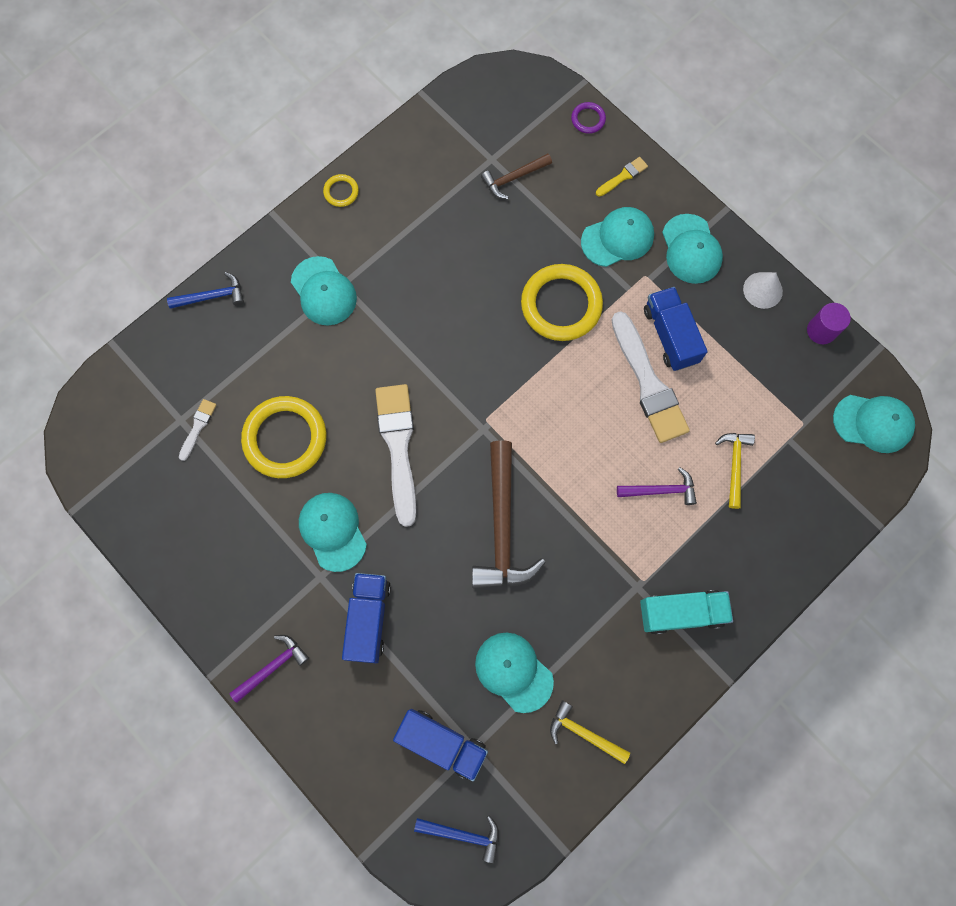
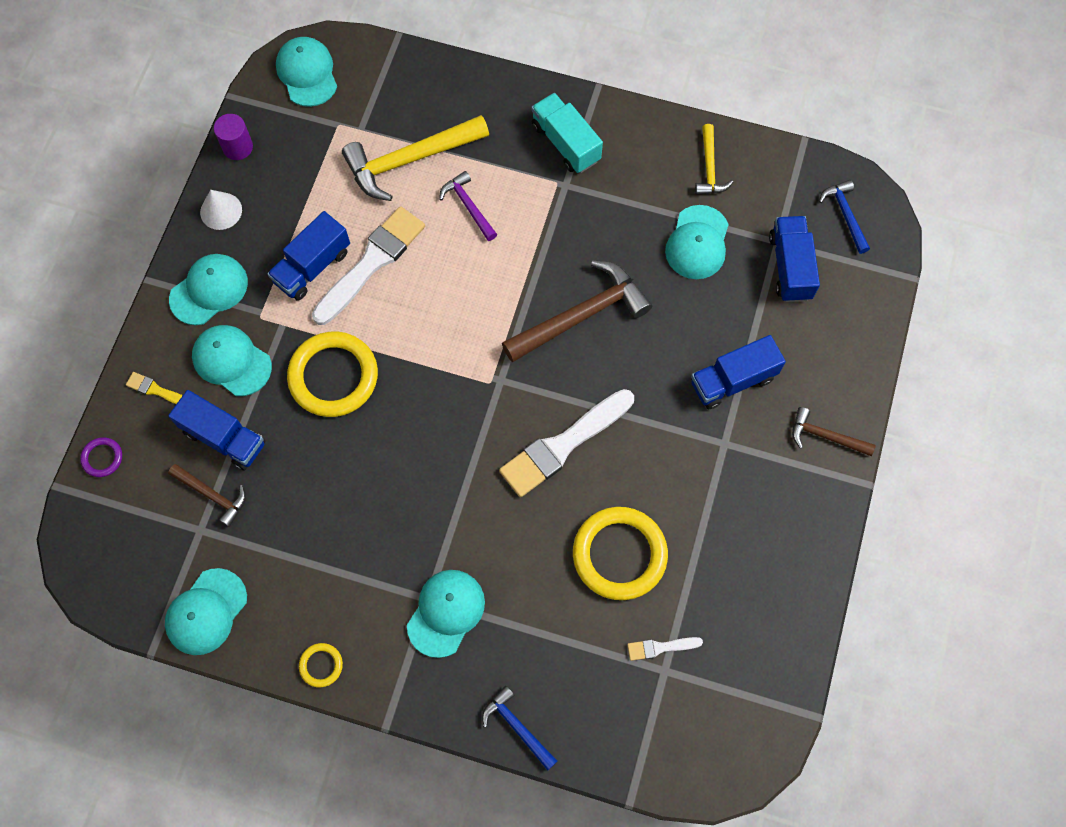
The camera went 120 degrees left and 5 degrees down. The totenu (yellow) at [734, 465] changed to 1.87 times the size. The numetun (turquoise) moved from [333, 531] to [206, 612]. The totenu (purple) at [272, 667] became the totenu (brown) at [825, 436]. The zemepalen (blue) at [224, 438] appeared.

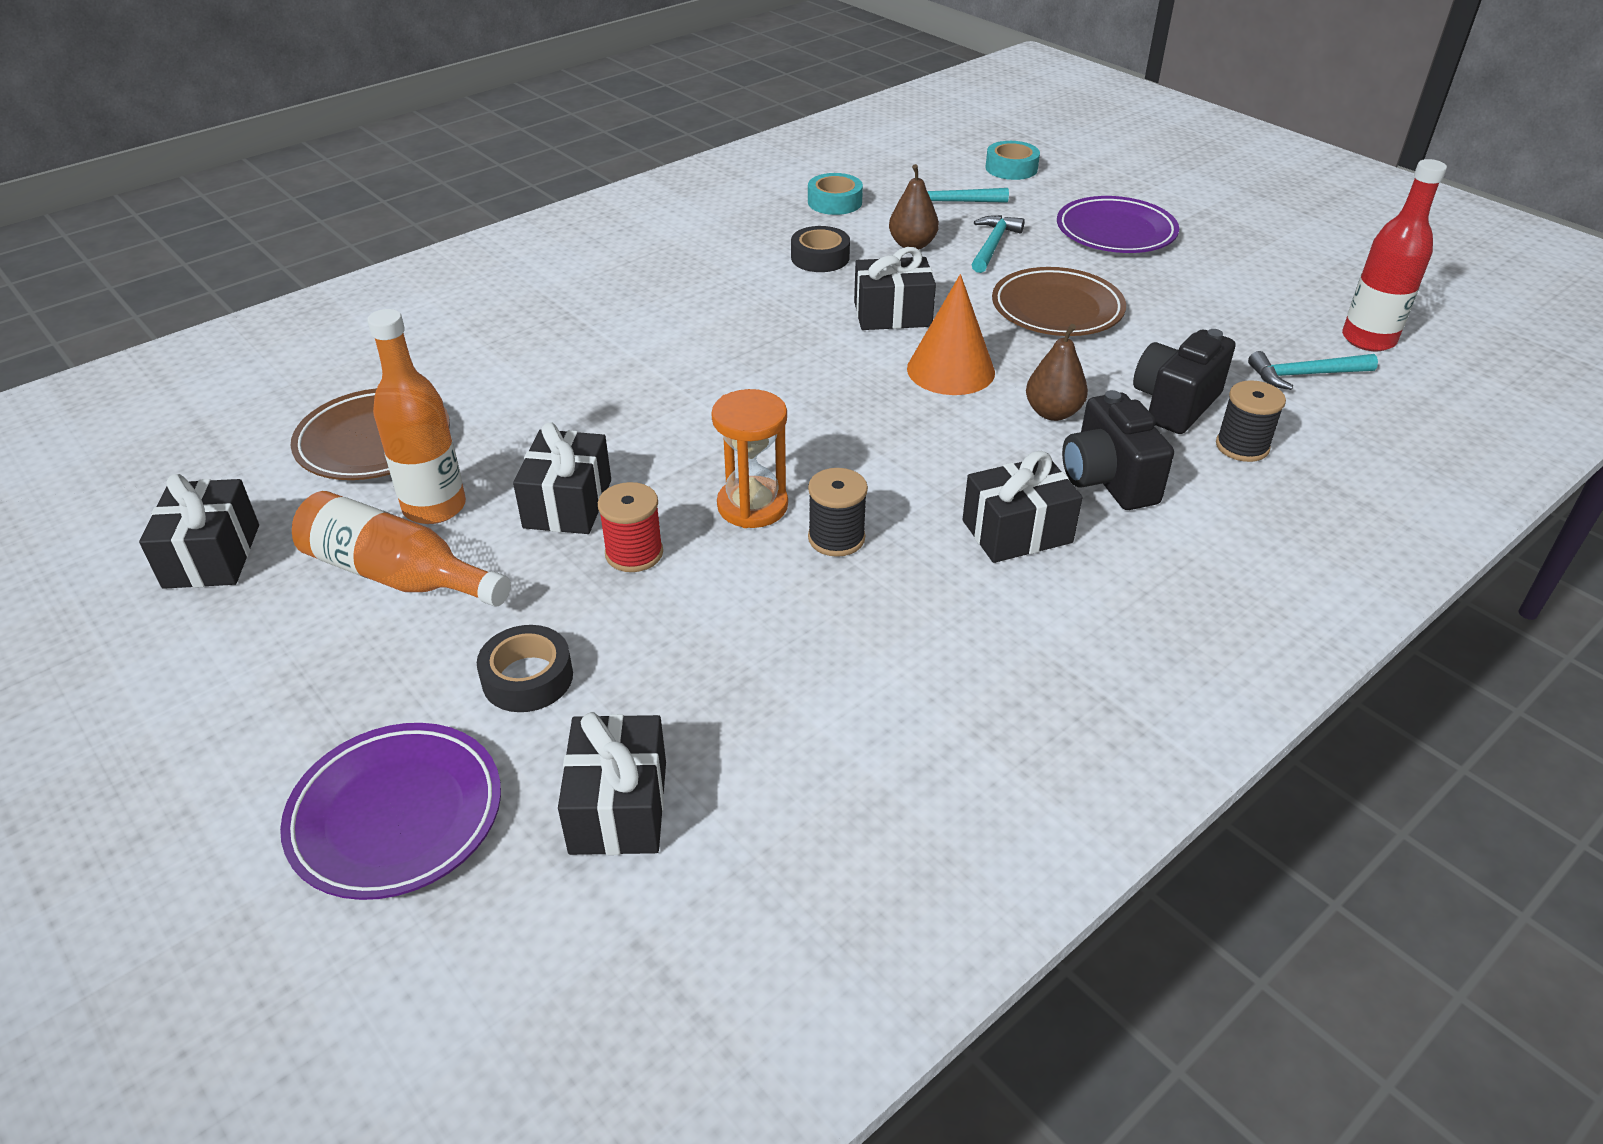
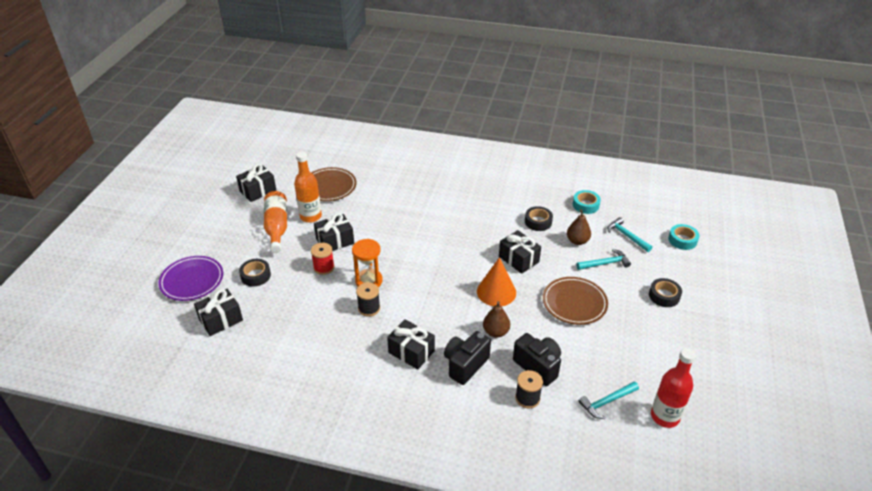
The camera went 55 degrees right and 0 degrees up. The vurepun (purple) at [1115, 232] was replaced by the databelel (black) at [664, 296]. The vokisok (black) at [1175, 405] turned 45 degrees clockwise. The totenu (turquoise) at [1304, 375] turned 75 degrees counterclockwise.

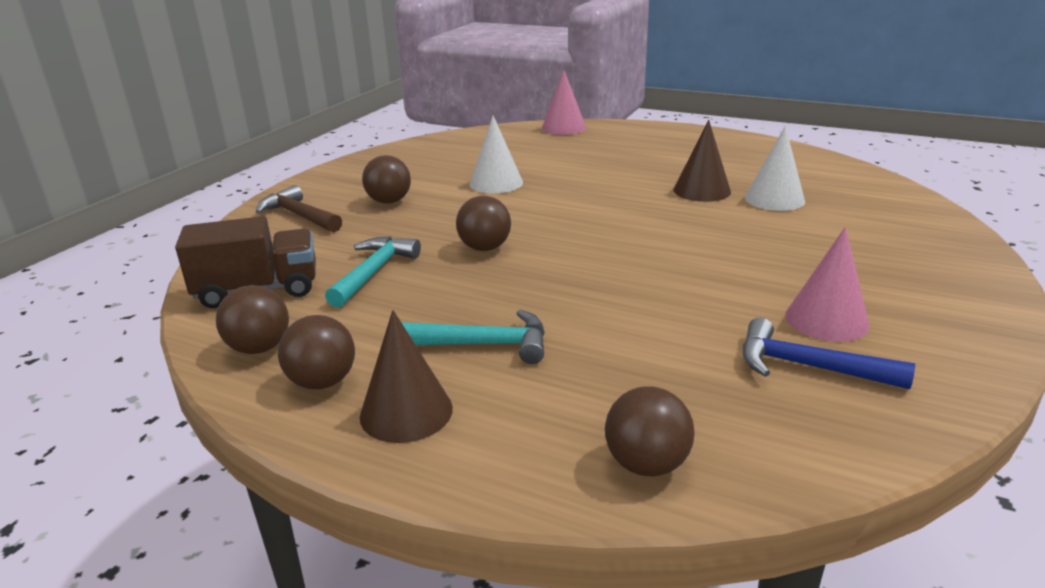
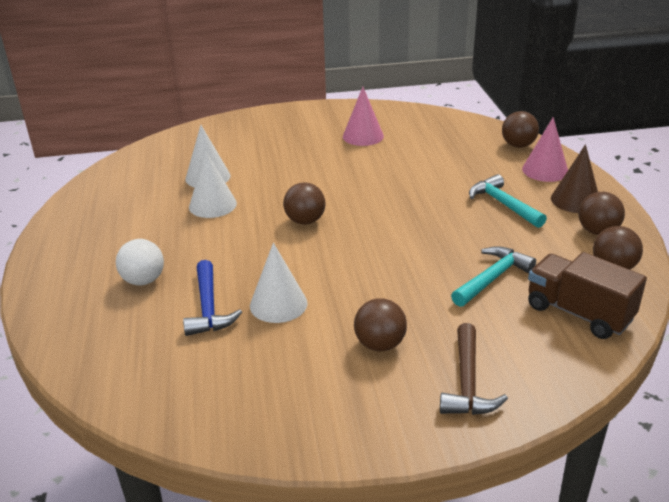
The camera went 125 degrees left and 5 degrees up. The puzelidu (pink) moved from [563, 128] to [545, 170]. The puzelidu (brown) at [702, 190] became the puzelidu (white) at [212, 205]. The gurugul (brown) moved from [485, 248] to [305, 221]. The totenu (turquoise) at [374, 272] turned 150 degrees clockwise. The totenu (blue) moved from [808, 366] to [208, 308]. The gurugul (white) at [143, 280] appeared.

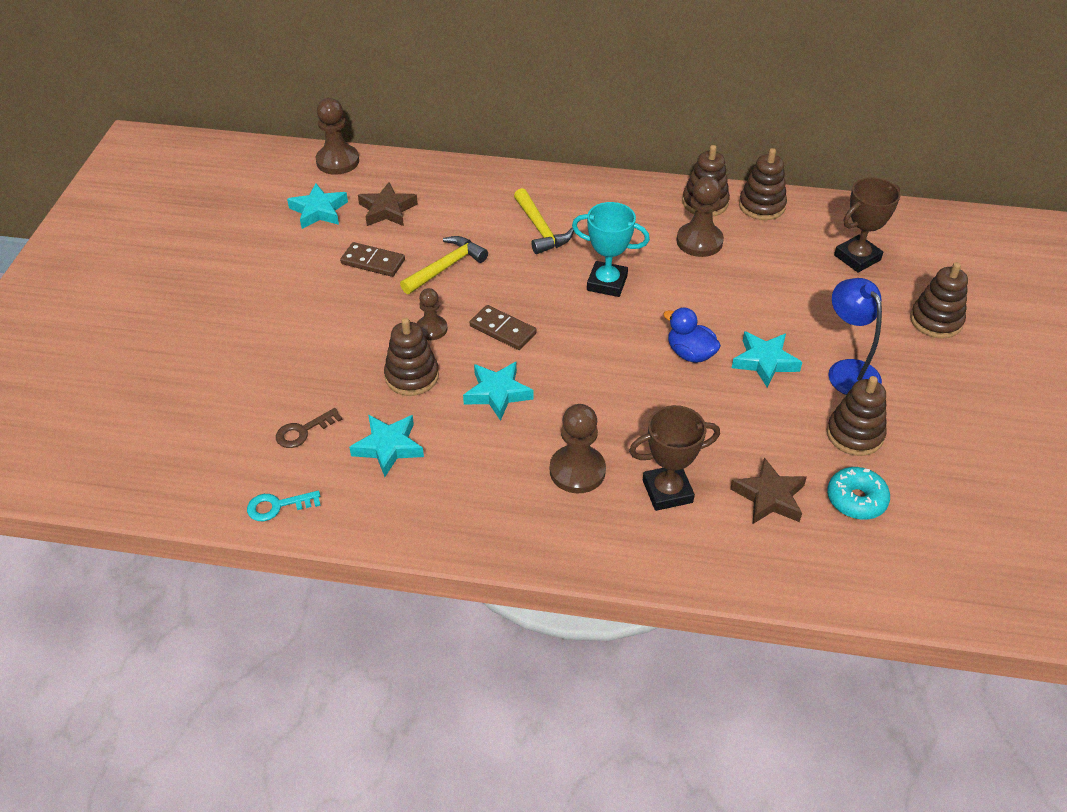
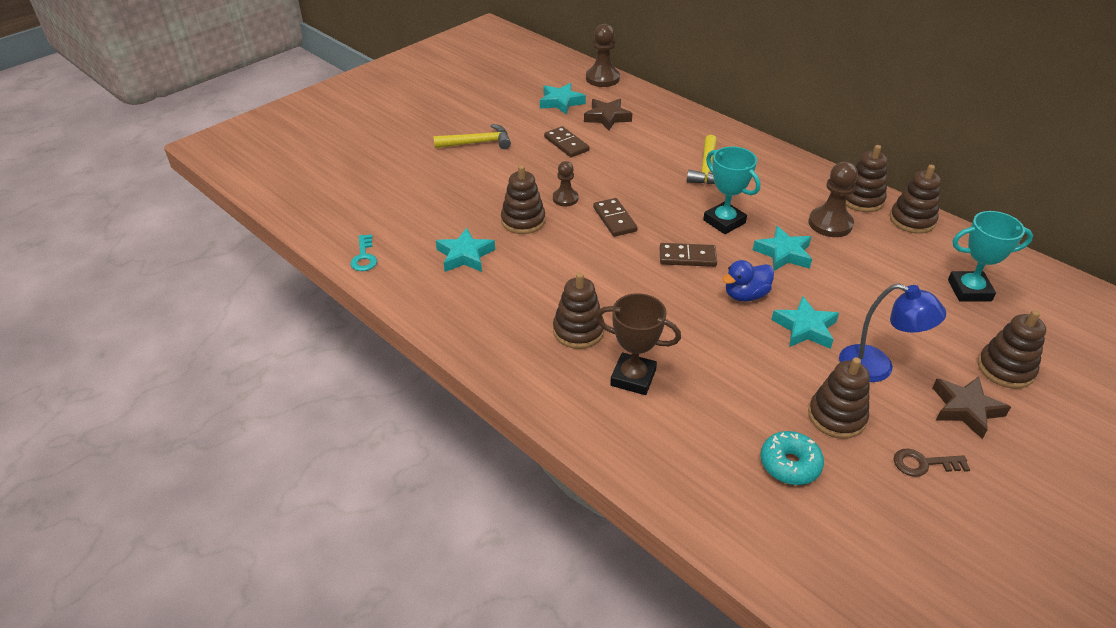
The camera went 35 degrees right and 5 degrees down. The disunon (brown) at [857, 258] became the disunon (turquoise) at [969, 290]. The totenu (yellow) moved from [446, 267] to [477, 143]. The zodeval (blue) at [848, 370] turned 105 degrees clockwise. The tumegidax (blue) at [690, 354] turned 105 degrees counterclockwise. The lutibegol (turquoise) moved from [497, 393] to [783, 253]. The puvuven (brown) at [577, 471] was replaced by the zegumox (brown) at [578, 331]. The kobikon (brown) moved from [303, 431] to [923, 464]. The lutibegol (brown) moved from [769, 497] to [965, 409]. The kobikon (turquoise) at [277, 506] turned 120 degrees counterclockwise. The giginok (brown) at [687, 257] appeared.

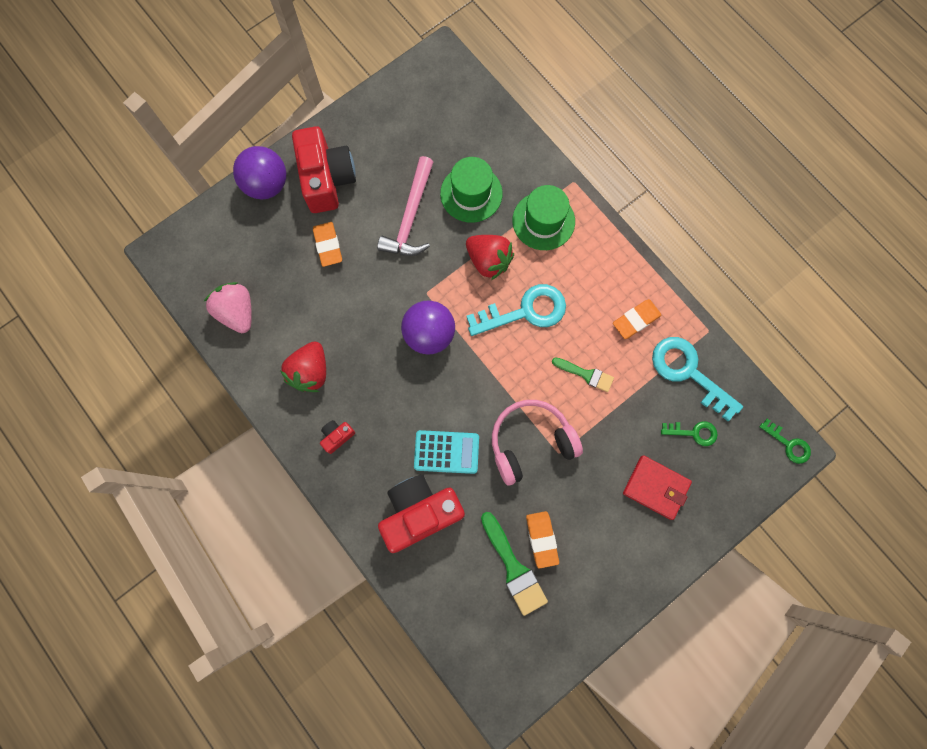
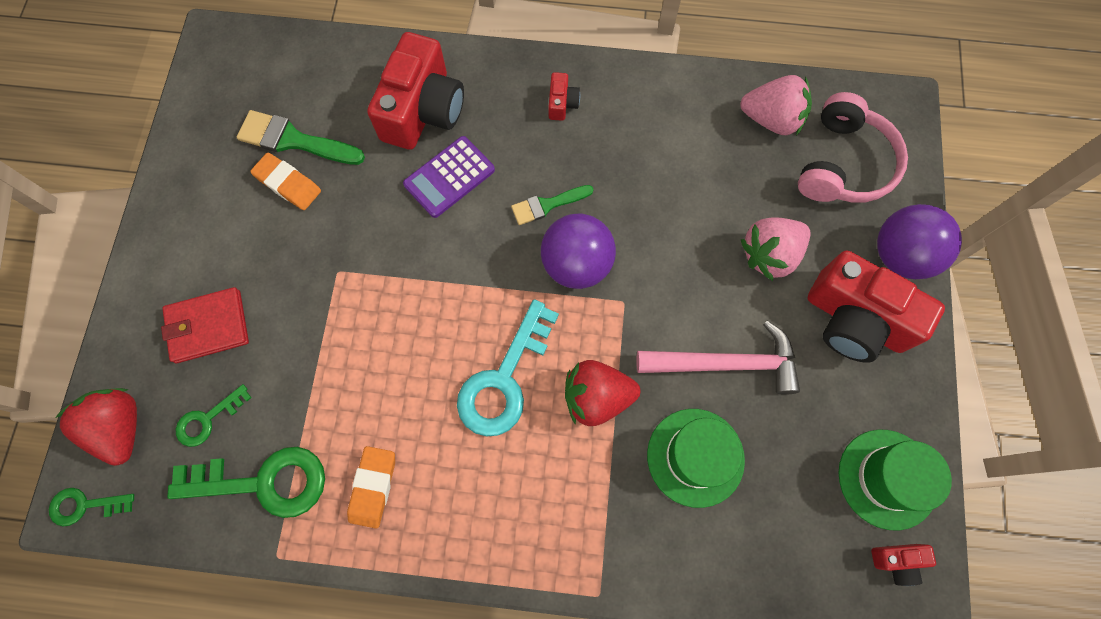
The camera went 135 degrees right and 5 degrees down. The totenu (pink) at [410, 217] turned 120 degrees clockwise. The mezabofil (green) moved from [543, 221] to [887, 479]. The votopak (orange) at [328, 245] was replaced by the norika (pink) at [769, 255]. The kobikon (turquoise) at [688, 372] became the kobikon (green) at [264, 482]. The norika (red) moved from [310, 372] to [121, 427]. The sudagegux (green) moved from [586, 374] to [547, 205]. The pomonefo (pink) moved from [530, 442] to [843, 164]. The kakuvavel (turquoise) at [446, 452] became the kakuvavel (purple) at [449, 177]. The vokisok (red) at [897, 561] appeared.

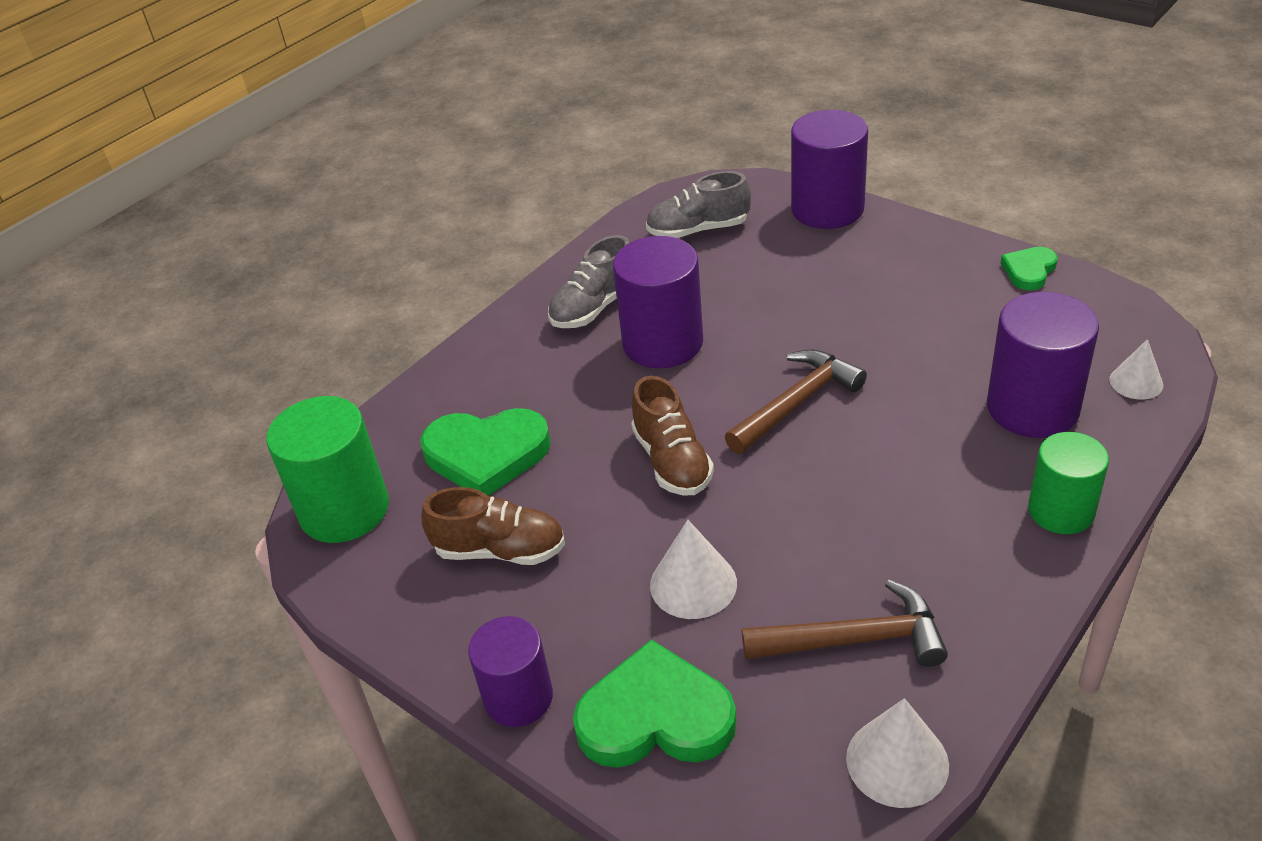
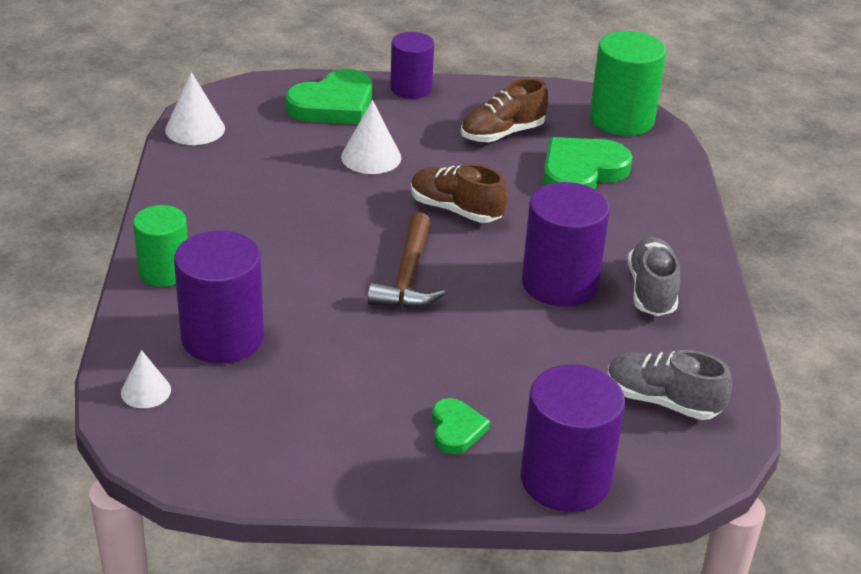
The camera went 135 degrees right and 5 degrees down. The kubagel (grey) at [698, 230] turned 105 degrees counterclockwise. The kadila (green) moved from [1029, 271] to [456, 429]. The totenu (brown) at [855, 639] disappeared.

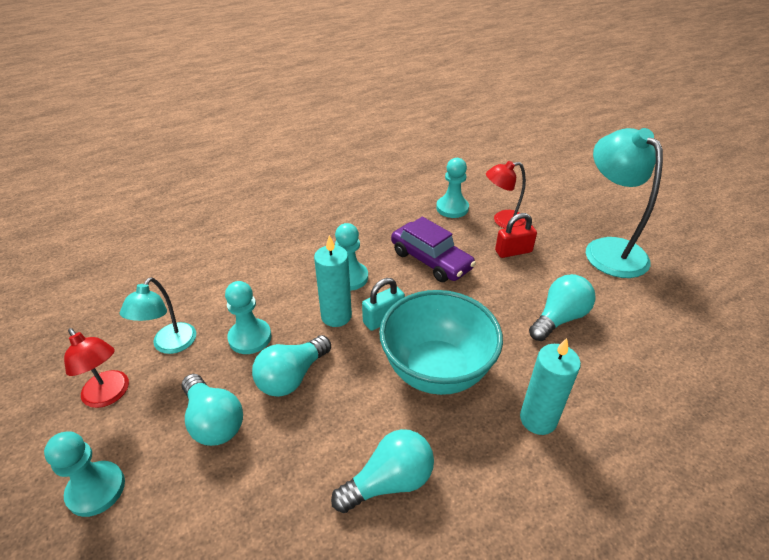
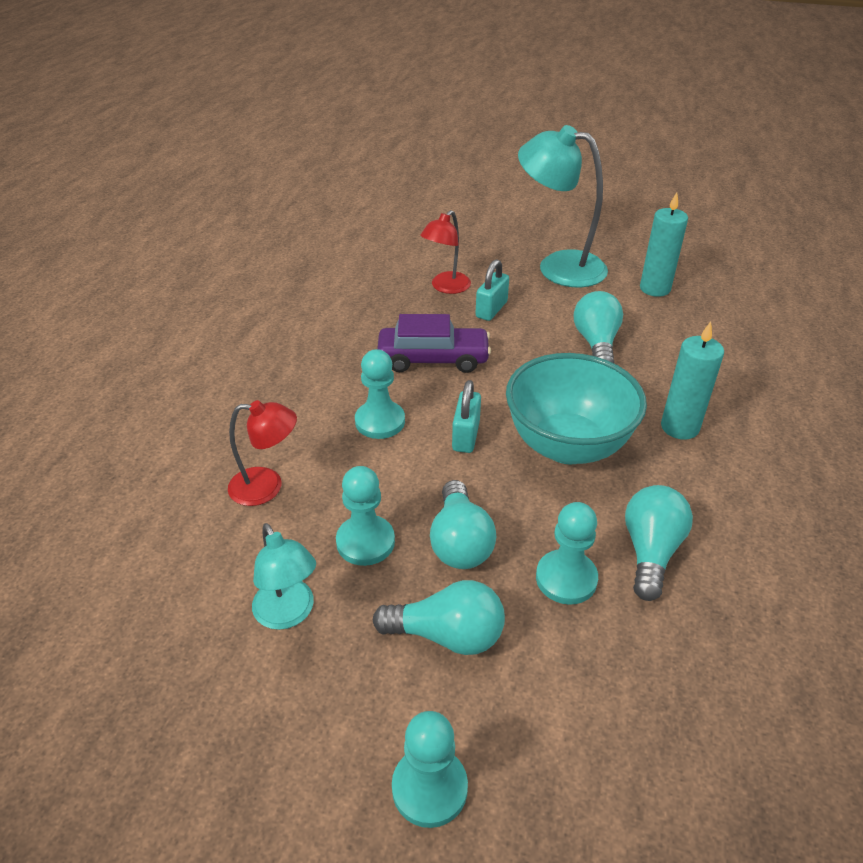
The camera went 45 degrees left and 0 degrees up. The puvuven (turquoise) moved from [452, 208] to [566, 579]. The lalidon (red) at [513, 251] became the lalidon (turquoise) at [491, 309]. The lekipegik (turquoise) moved from [336, 316] to [655, 288]. The zodeval (red) moved from [109, 395] to [267, 487].

